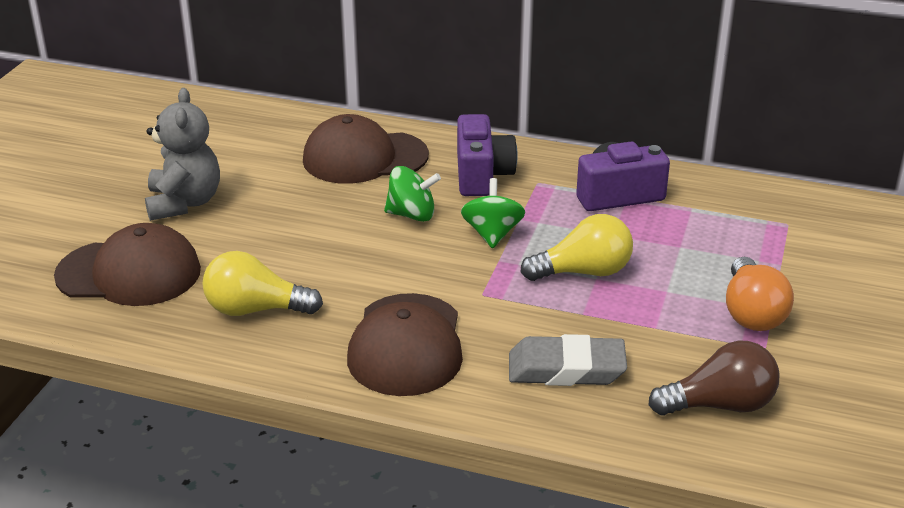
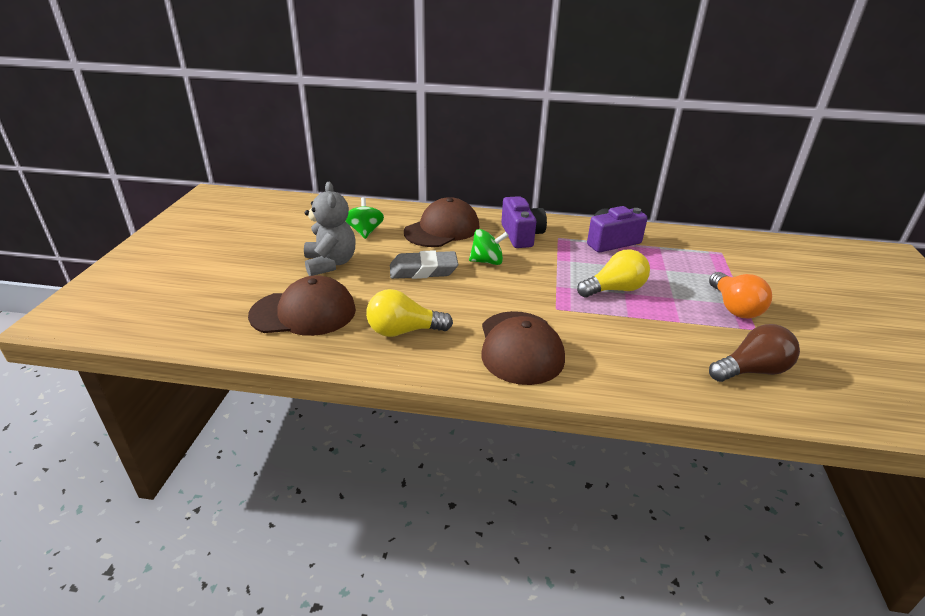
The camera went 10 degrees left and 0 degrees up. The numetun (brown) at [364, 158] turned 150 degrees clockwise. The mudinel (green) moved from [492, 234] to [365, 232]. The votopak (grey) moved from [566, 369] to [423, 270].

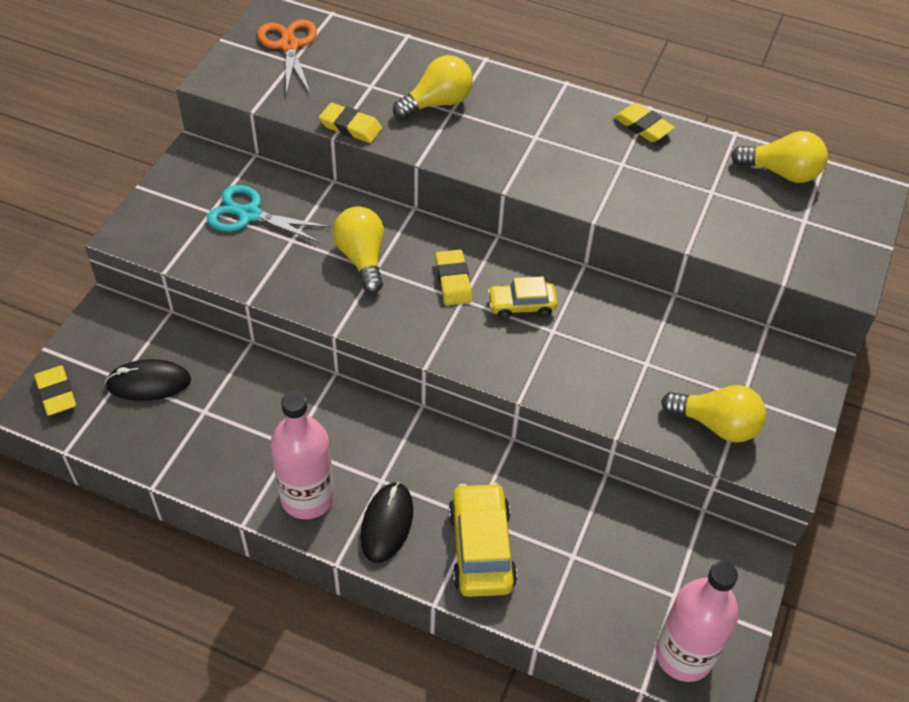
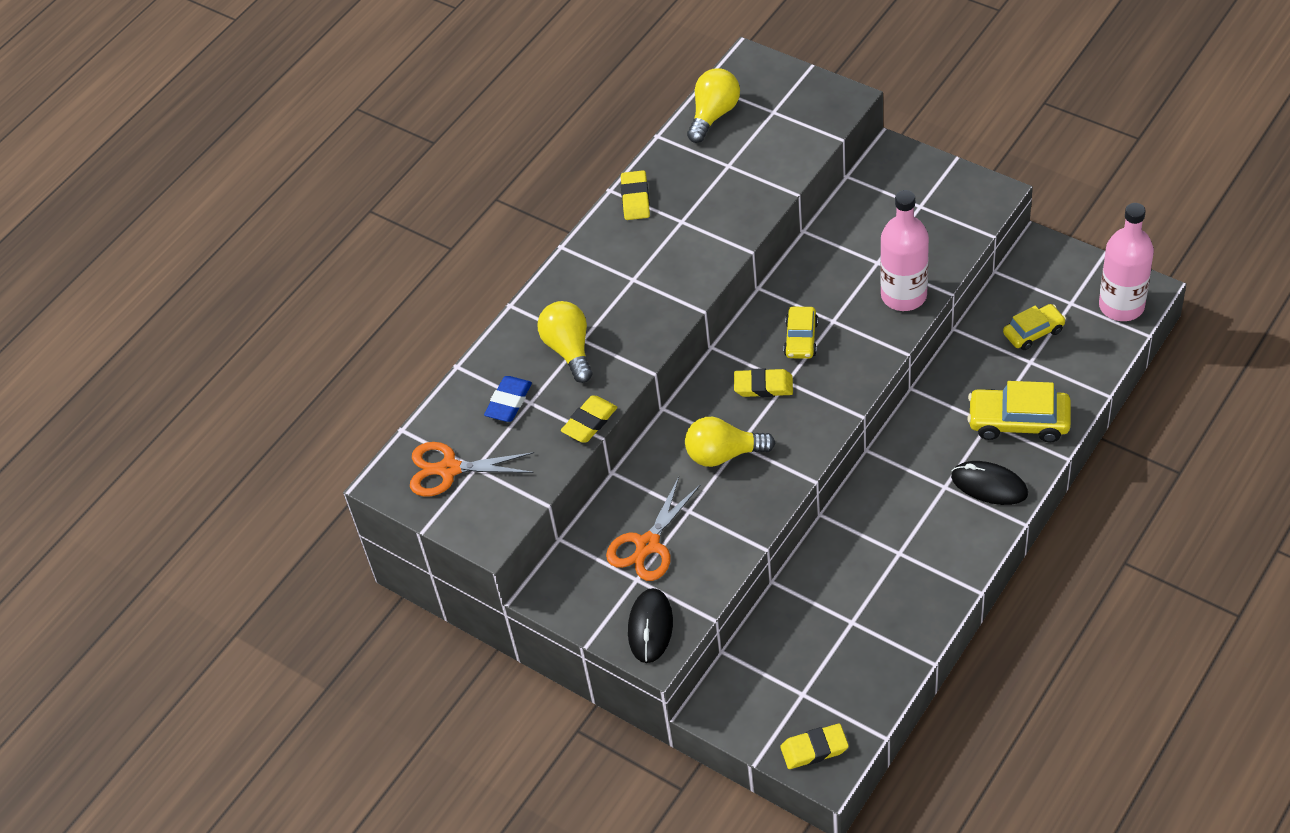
The camera went 70 degrees left and 0 degrees up. The votopak (yellow) at [643, 126] turned 60 degrees counterclockwise. The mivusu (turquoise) at [249, 214] became the mivusu (orange) at [647, 545]. The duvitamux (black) moved from [149, 383] to [650, 627]. The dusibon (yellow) at [716, 424] disappeared. The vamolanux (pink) moved from [307, 497] to [903, 295]. The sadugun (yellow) at [1033, 332] appeared. The votopak (blue) at [509, 402] appeared.

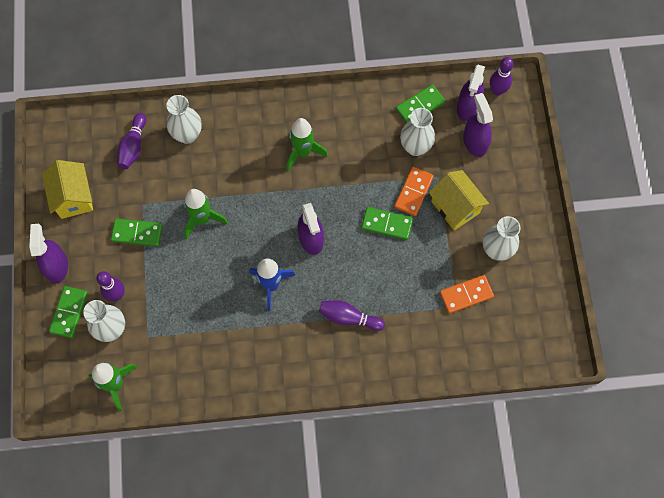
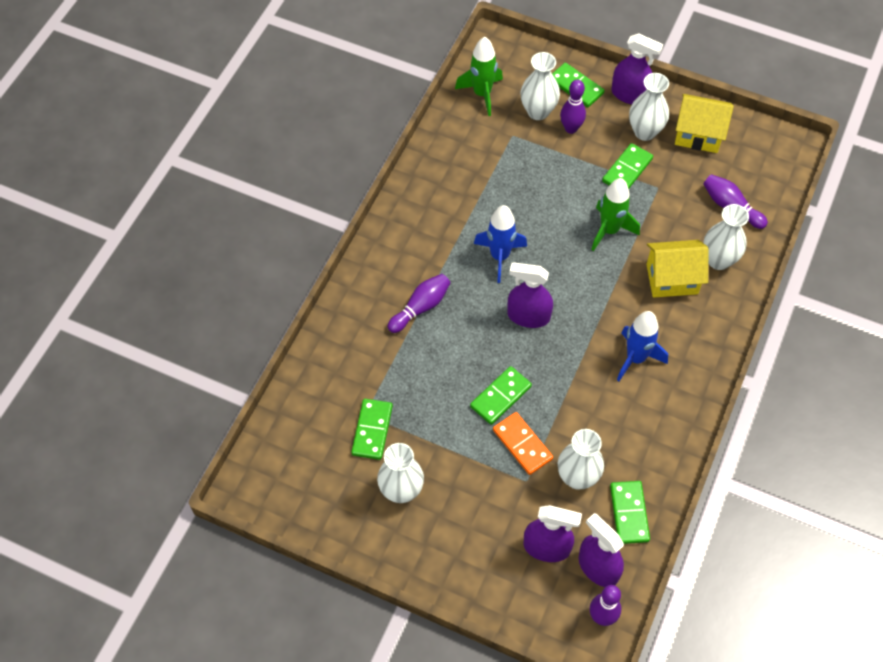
The camera went 120 degrees right and 10 degrees down. The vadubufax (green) at [303, 152] became the vadubufax (blue) at [635, 358]. The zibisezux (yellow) moved from [455, 207] to [672, 279]. The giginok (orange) at [466, 294] became the giginok (green) at [372, 430]. The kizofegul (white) at [644, 132] appeared.

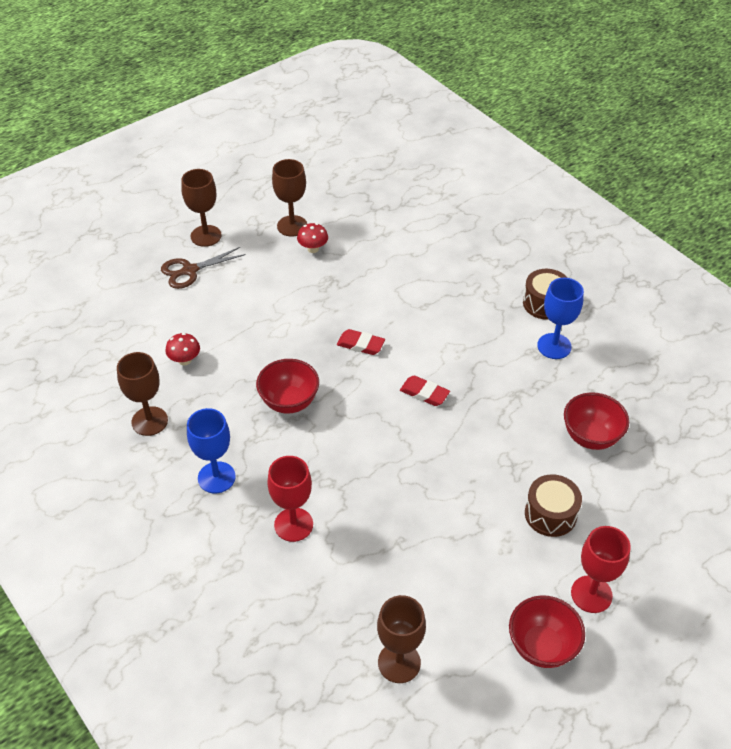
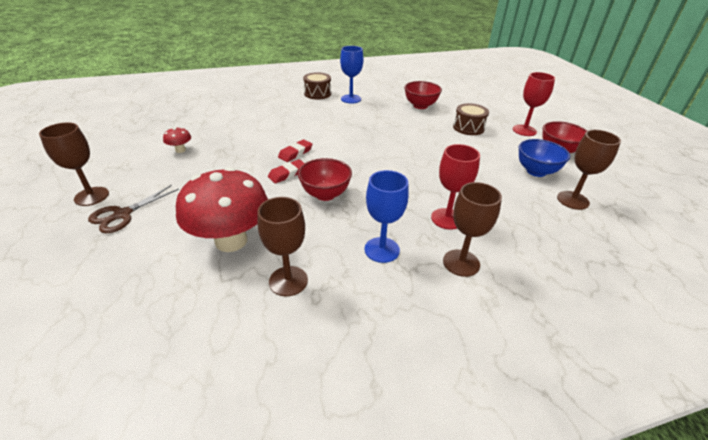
The camera went 70 degrees left and 10 degrees down. The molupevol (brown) moved from [292, 226] to [461, 263]. The mivusu (brown) at [189, 271] turned 45 degrees clockwise. The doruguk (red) at [185, 360] changed to 2.41 times the size. The votopak (red) moved from [424, 393] to [287, 174]. The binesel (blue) at [536, 171] appeared.

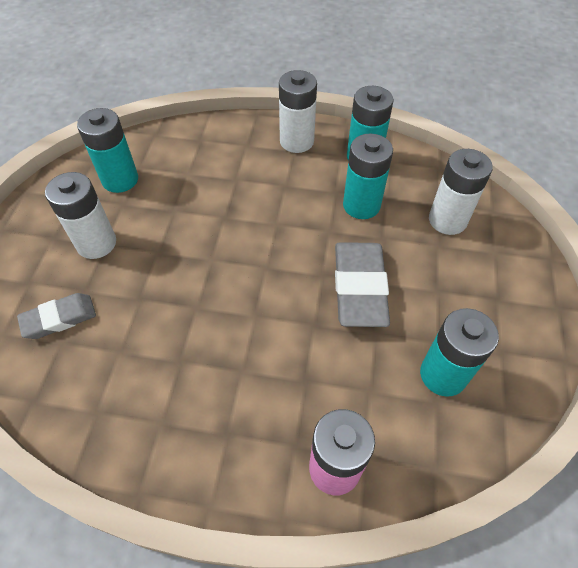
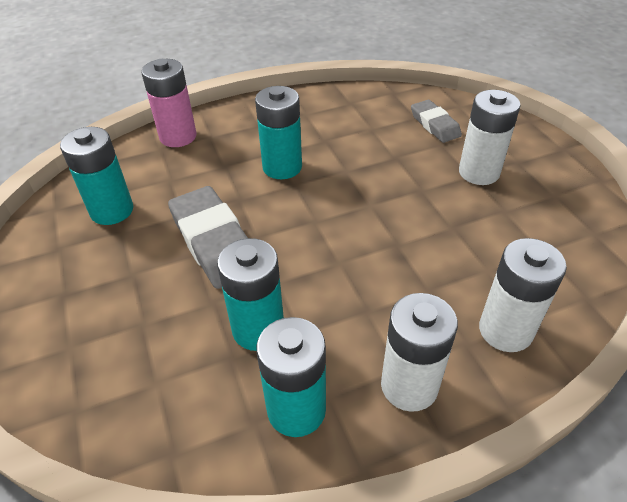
The camera went 150 degrees right and 10 degrees down. The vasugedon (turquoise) moved from [120, 180] to [282, 167]. The vasugedon (white) moved from [447, 220] to [505, 330]. The votopak (grey) at [59, 319] turned 60 degrees counterclockwise.

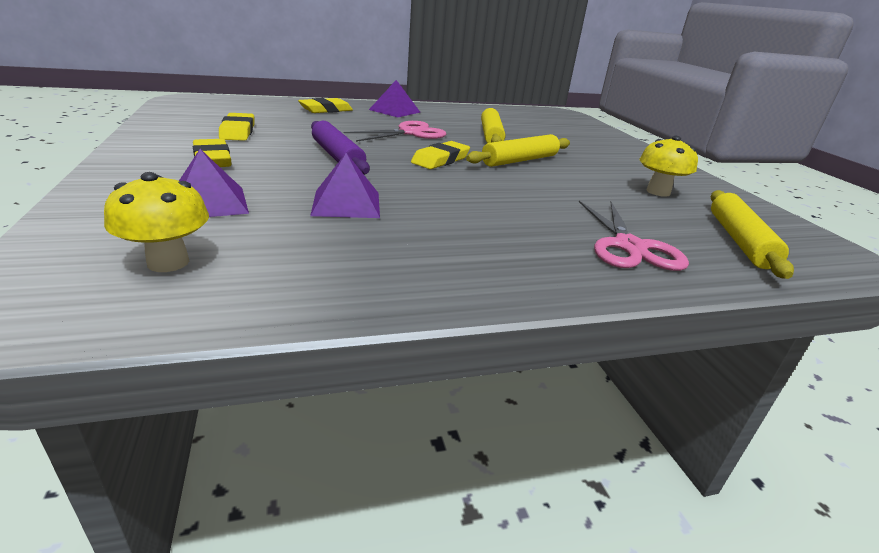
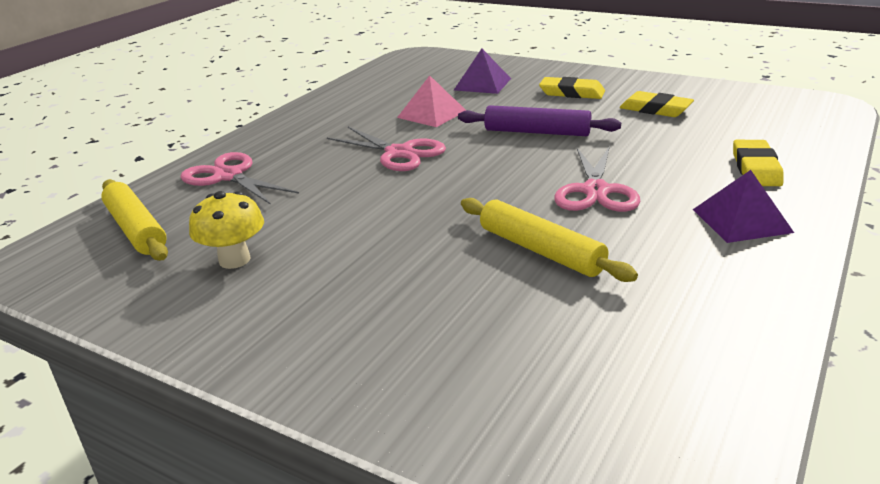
The camera went 140 degrees right and 0 degrees up. The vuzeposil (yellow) at [520, 160] disappeared. The votopak (yellow) at [440, 160] disappeared. The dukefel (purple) at [346, 203] became the dukefel (pink) at [432, 114]. The doruguk (yellow) at [168, 262] disappeared. The mivusu (pink) at [399, 153] appeared.

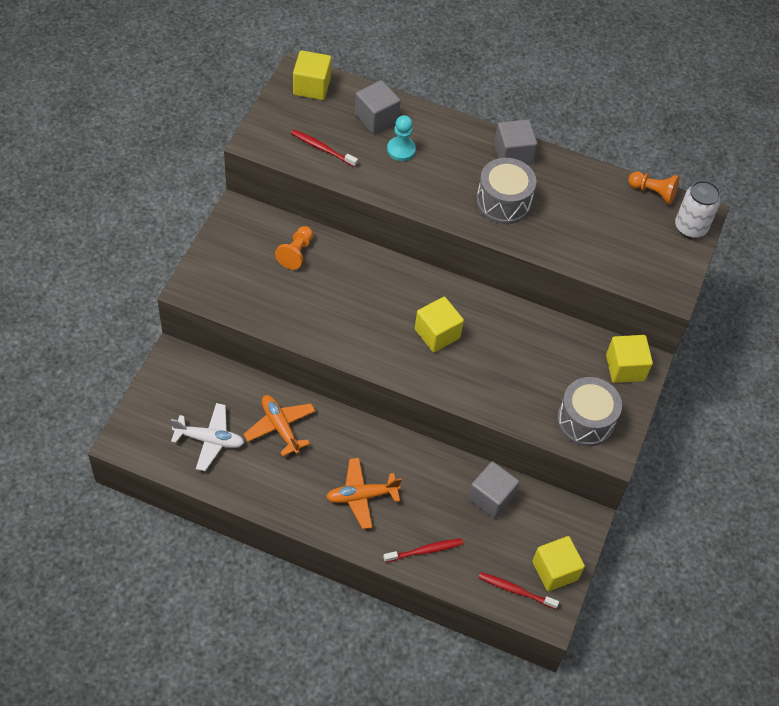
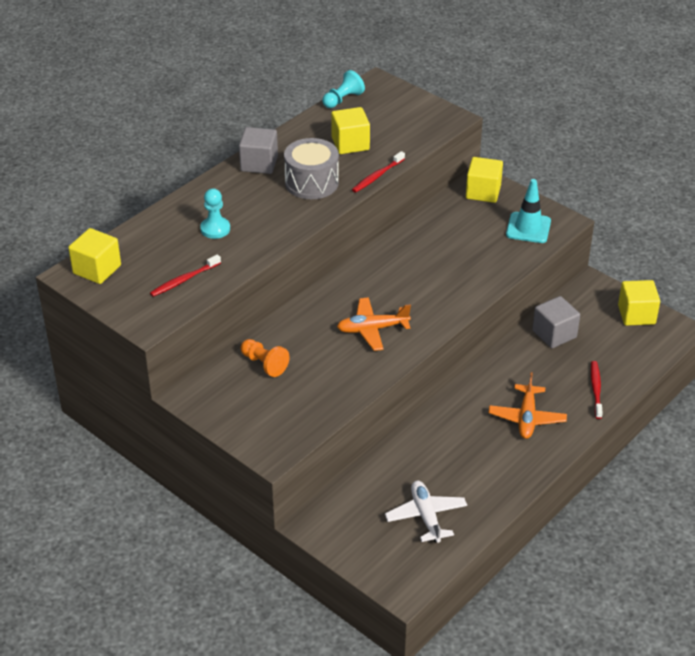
The camera went 65 degrees left and 15 degrees down. The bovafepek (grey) at [376, 118] disappeared. The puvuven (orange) at [653, 192] became the puvuven (turquoise) at [343, 99]. The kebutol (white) at [690, 227] disappeared. The bovafepek (yellow) moved from [437, 333] to [350, 144]. The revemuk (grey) at [585, 421] was replaced by the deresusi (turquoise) at [528, 228]. The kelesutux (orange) moved from [280, 427] to [372, 329]. The kelesutux (white) at [209, 440] turned 45 degrees counterclockwise. The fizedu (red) moved from [515, 590] to [377, 176].

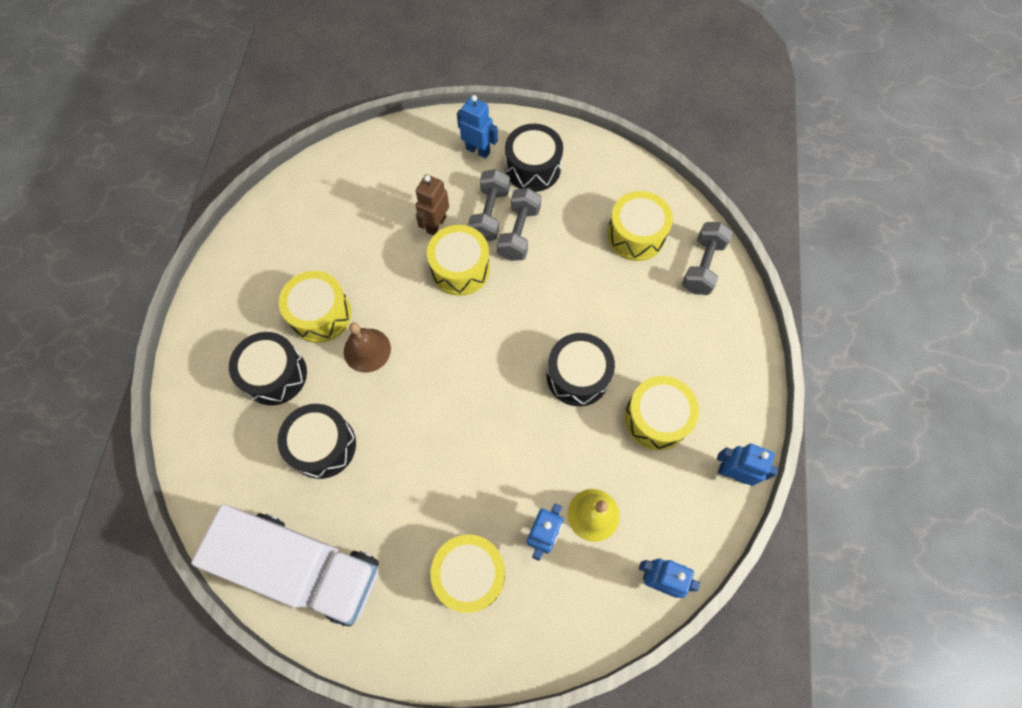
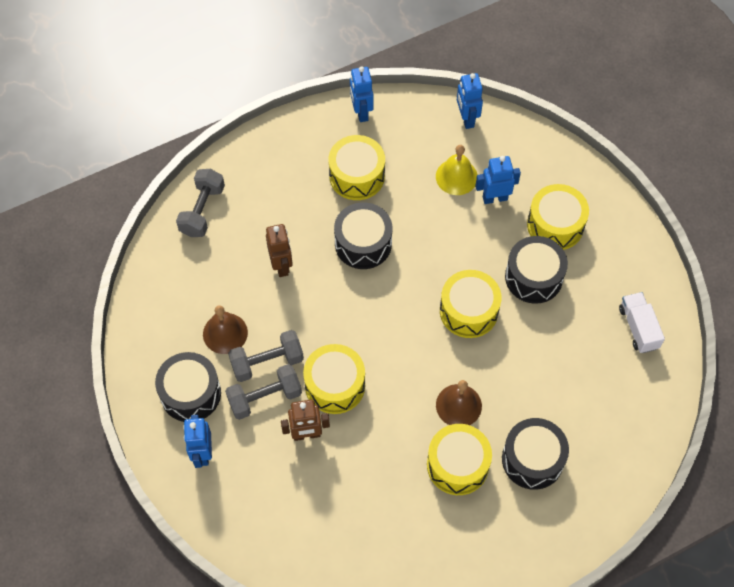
The camera went 125 degrees left and 5 degrees down. The revemuk (yellow) moved from [635, 235] to [468, 311]. The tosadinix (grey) at [702, 266] turned 60 degrees counterclockwise. The revemuk (black) moved from [323, 446] to [533, 277]. The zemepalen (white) at [305, 567] changed to 0.45 times the size. The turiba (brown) at [281, 265] appeared. The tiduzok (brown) at [225, 333] appeared.

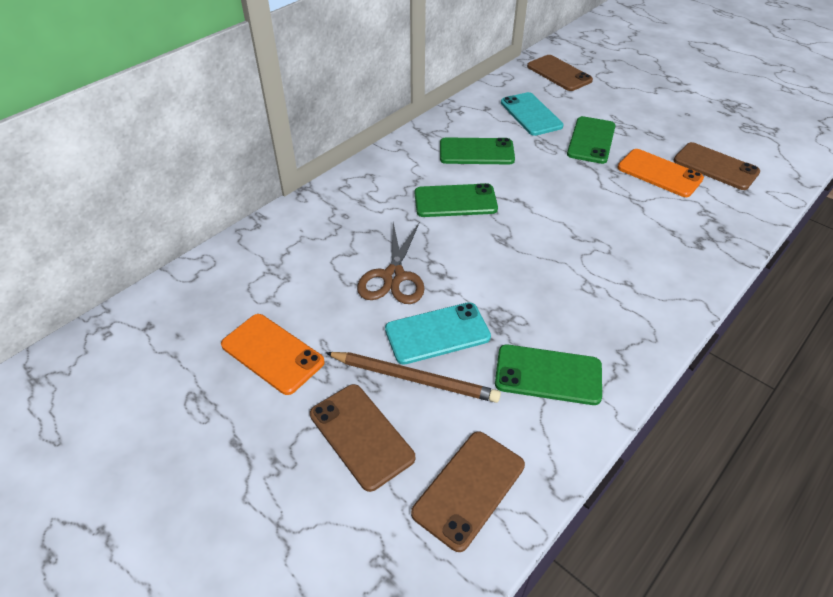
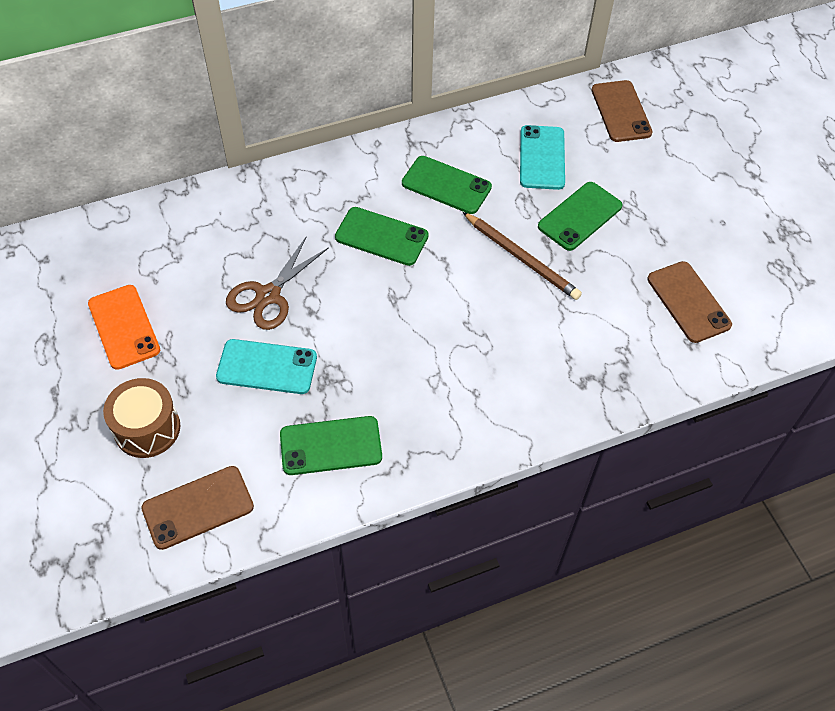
The camera went 25 degrees right and 10 degrees up. The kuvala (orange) at [659, 173] disappeared. The kuvala (green) at [548, 375] turned 45 degrees counterclockwise. The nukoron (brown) moved from [414, 378] to [521, 258]. The kuvala (brown) at [361, 436] was replaced by the revemuk (brown) at [147, 428].

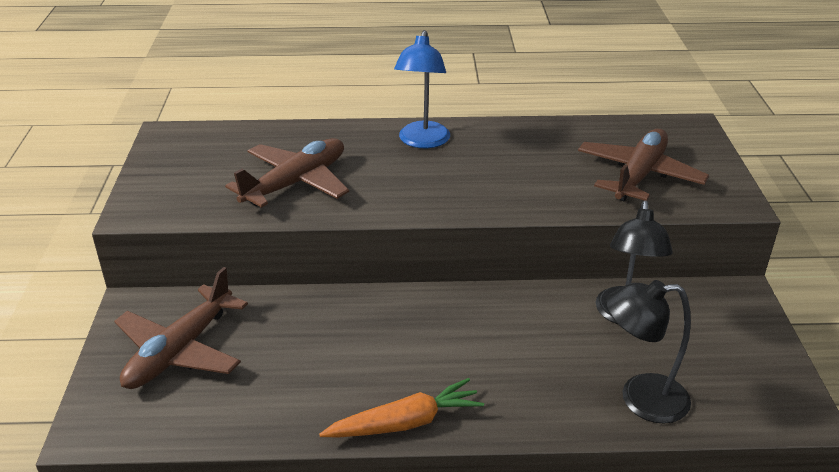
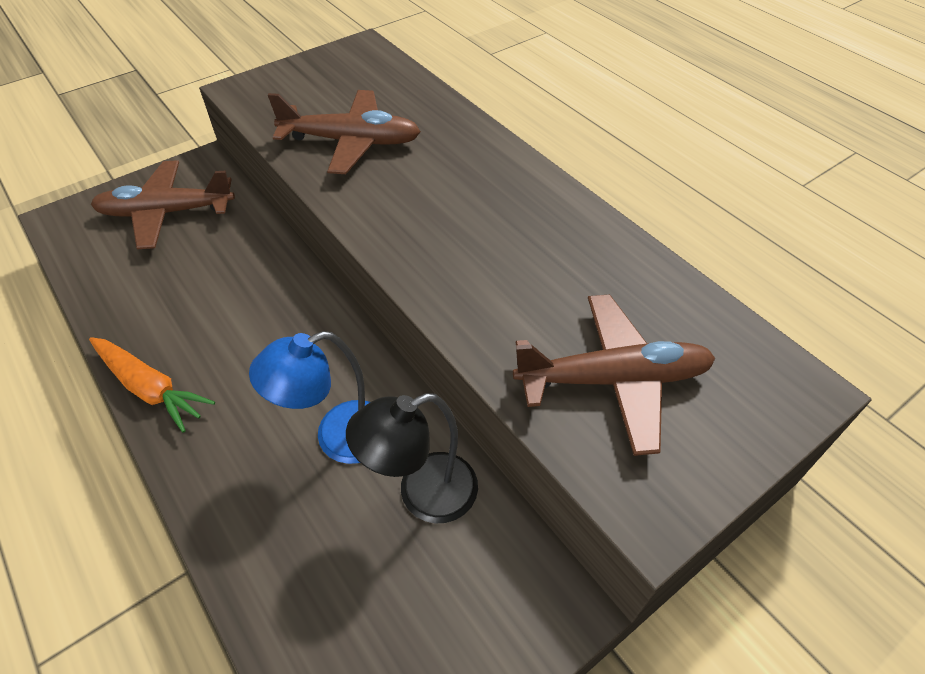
The camera went 55 degrees right and 15 degrees up. The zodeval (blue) moved from [422, 141] to [338, 438]. The zodeval (black) at [640, 398] disappeared.

